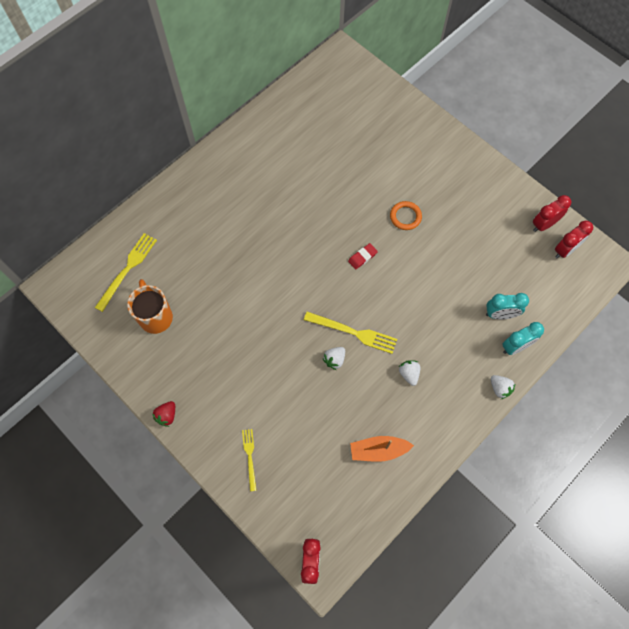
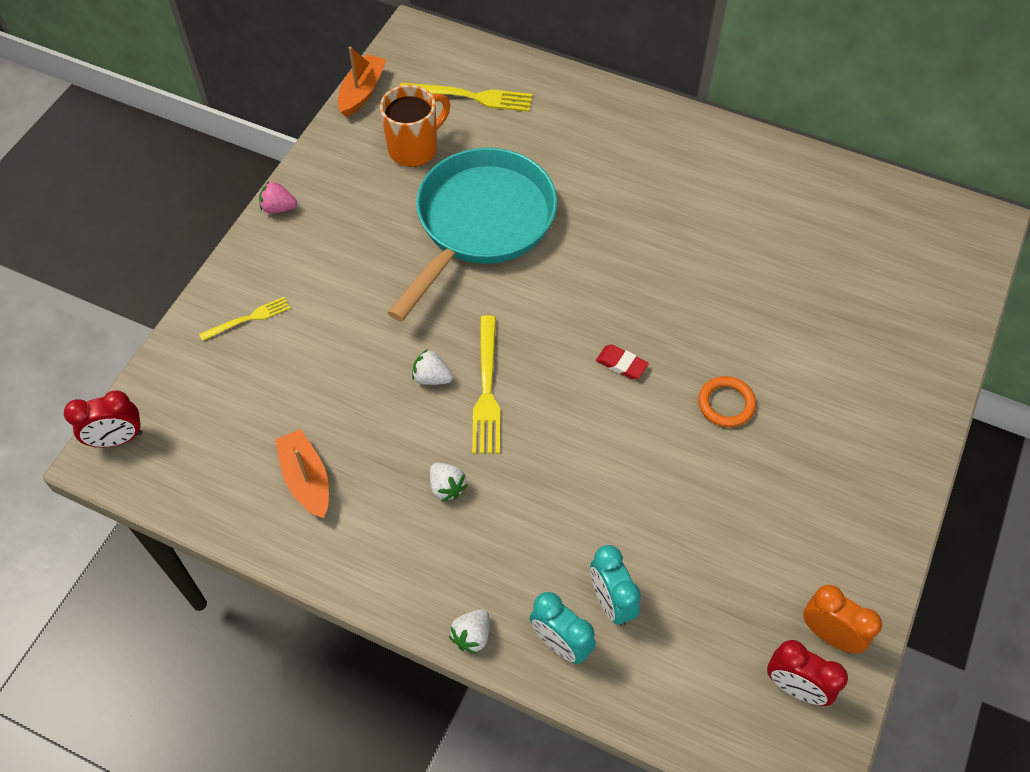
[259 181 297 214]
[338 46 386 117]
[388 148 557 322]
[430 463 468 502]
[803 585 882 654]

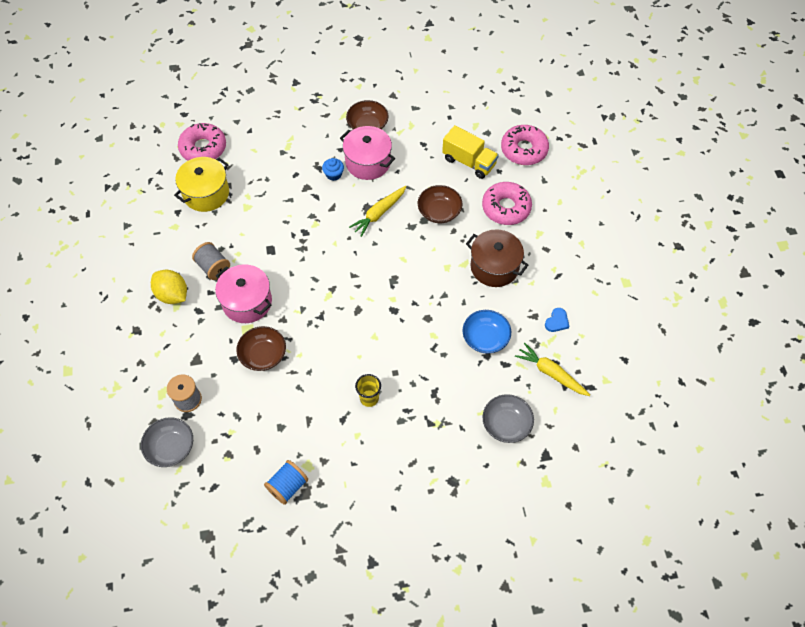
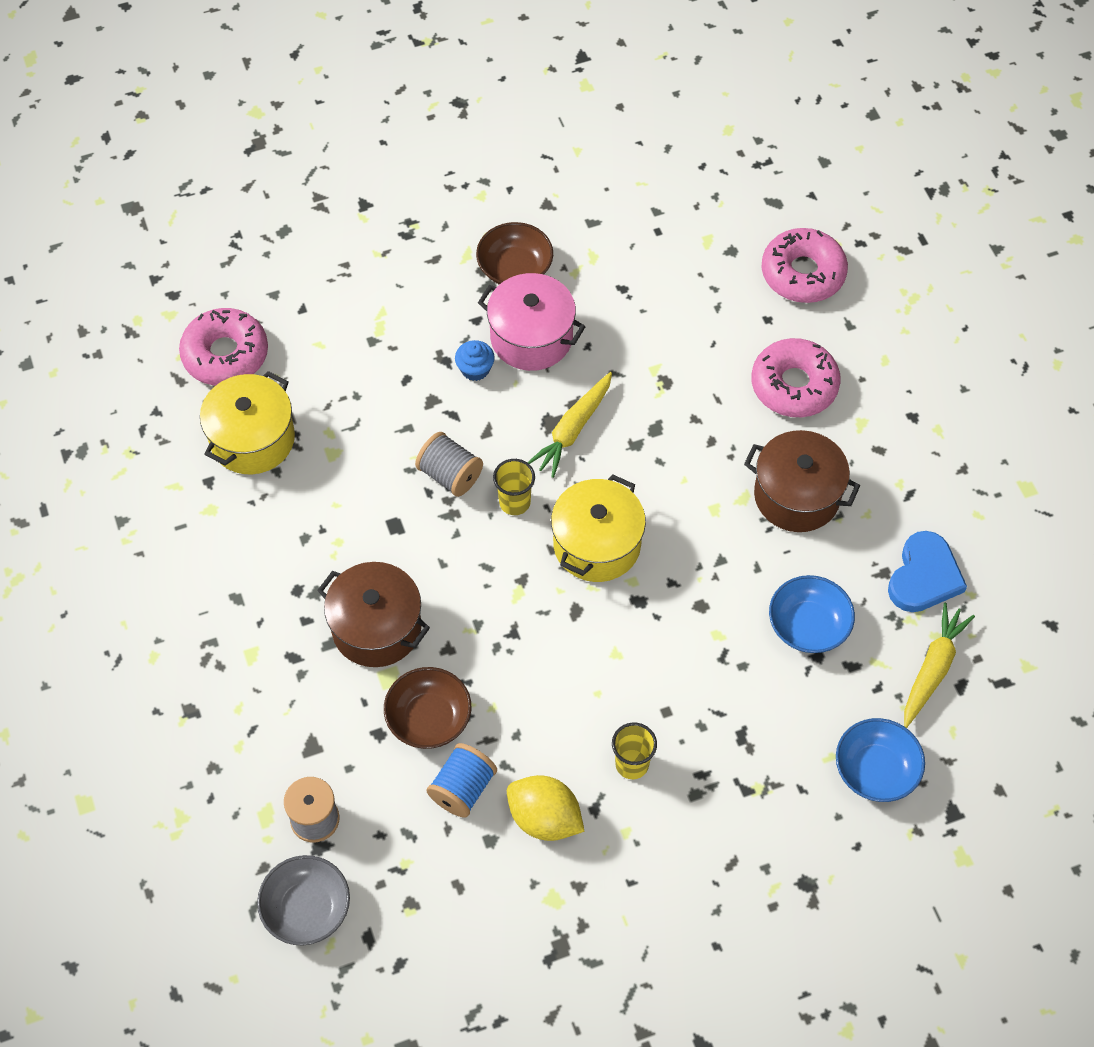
[317 562 430 667]
[415 432 483 497]
[426 743 497 818]
[493 459 535 515]
[507 775 585 841]
[551 474 646 582]
[836 718 925 802]
[888 531 967 612]
[904 603 975 728]
[418 185 463 223] (first image)
[442 125 499 179] (first image)

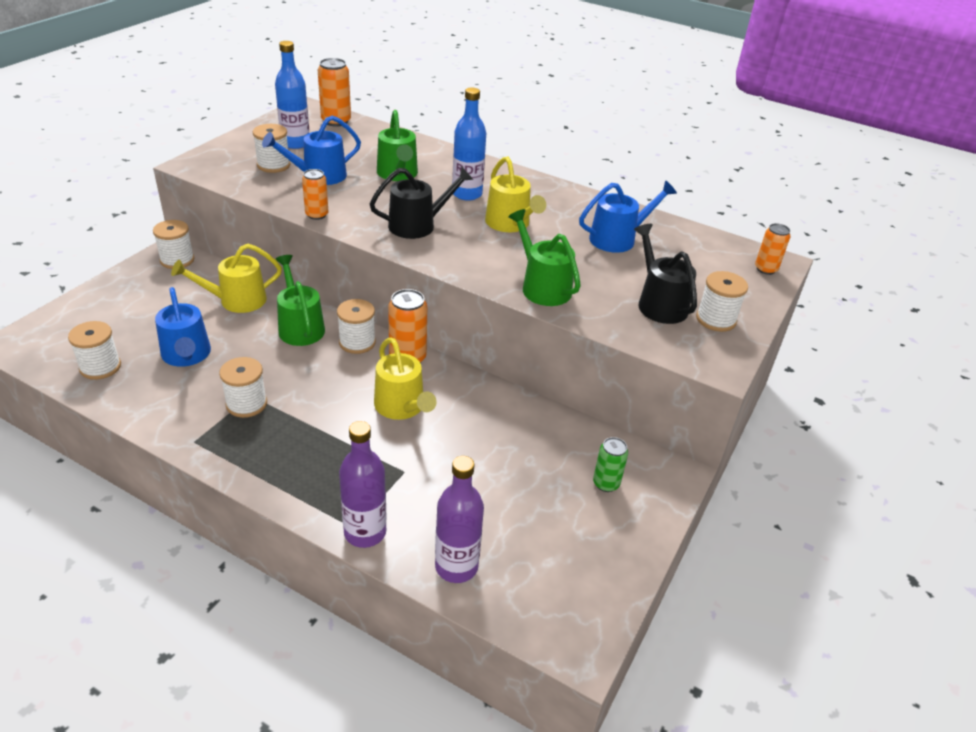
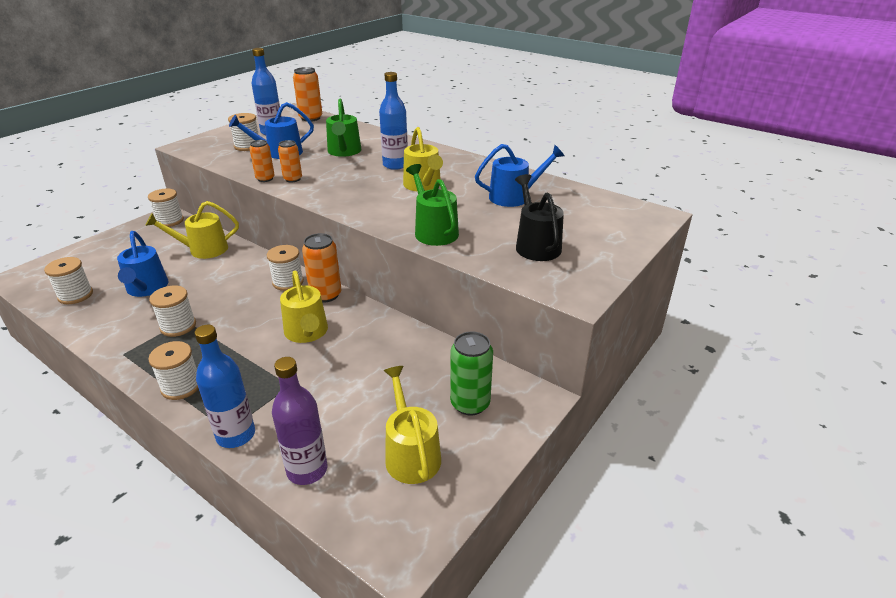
[148 341 199 400]
[194 325 255 448]
[278 140 302 183]
[384 366 441 484]
[450 332 493 416]
[276 255 325 346] (first image)
[370 167 473 239] (first image)

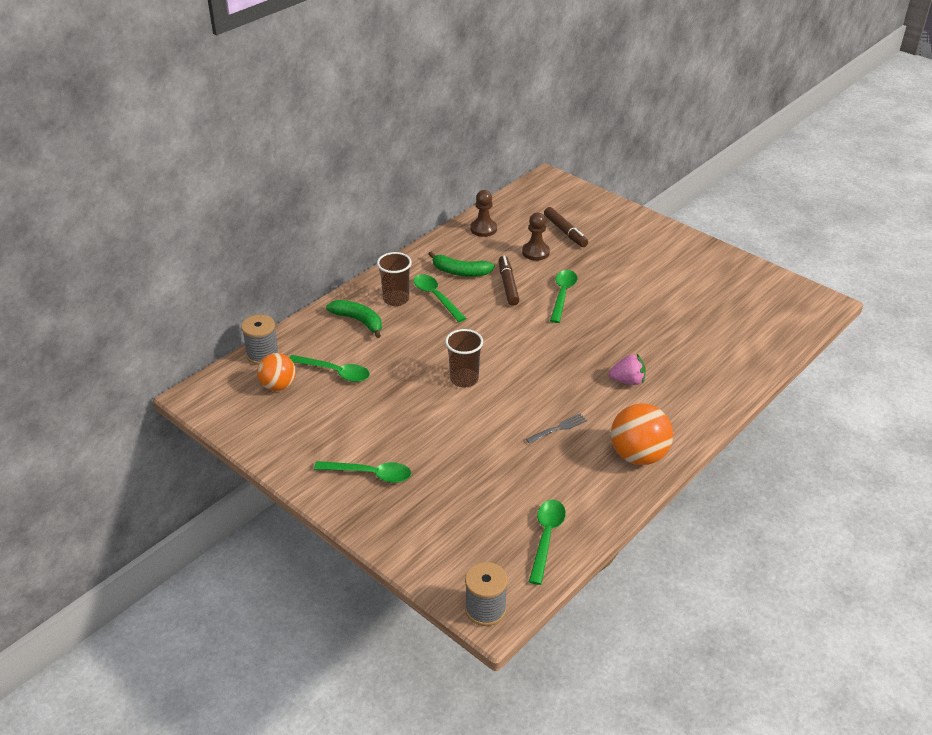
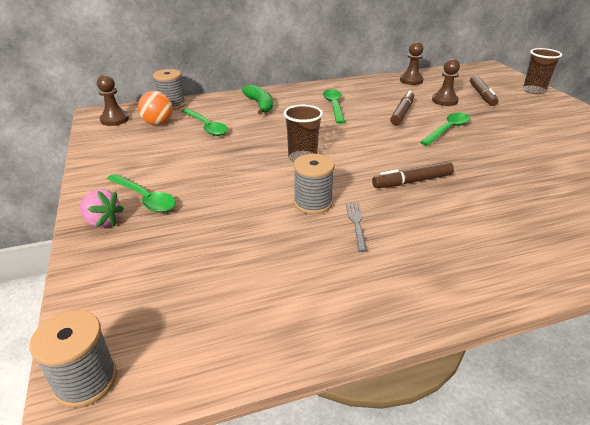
[79 189 124 228]
[97 75 129 126]
[294 154 335 214]
[346 202 368 252]
[372 161 454 188]
[523 48 562 94]
[428 252 495 277] (first image)
[529 500 566 585] (first image)
[611 403 673 465] (first image)

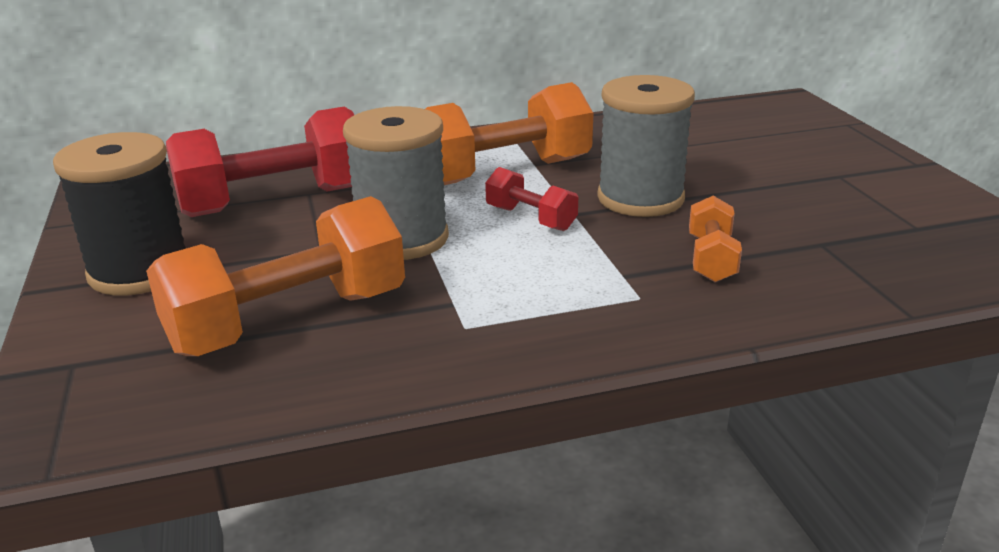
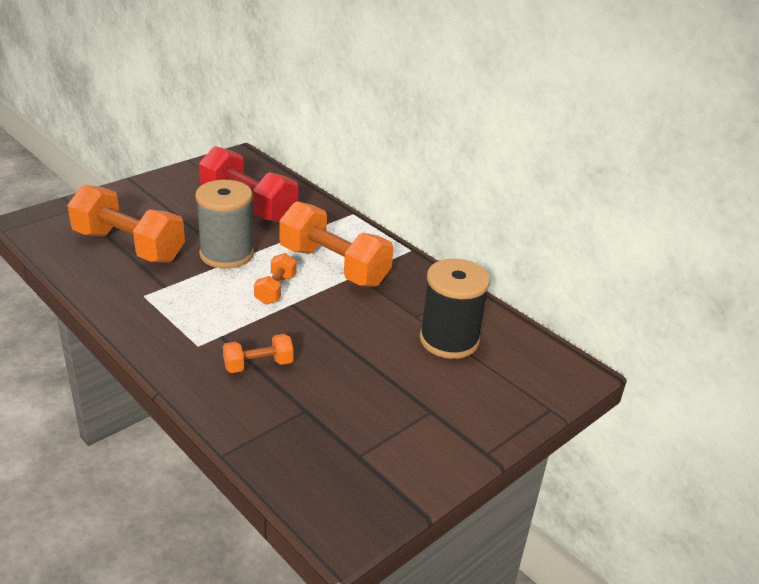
[254 253 297 304]
[420 259 490 359]
[597 75 695 217] (first image)

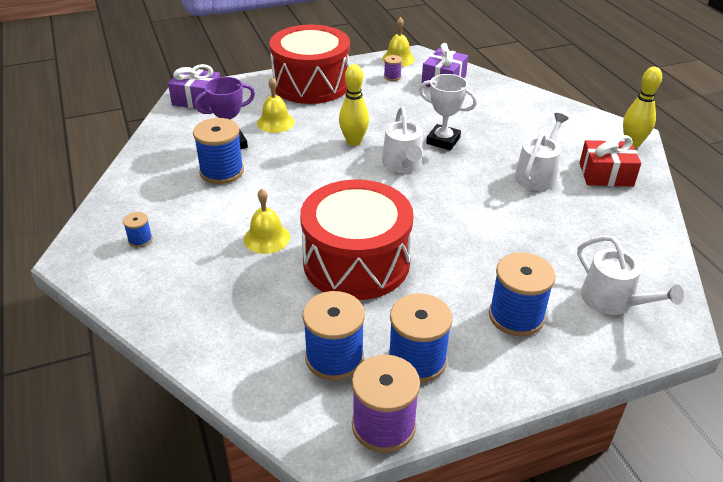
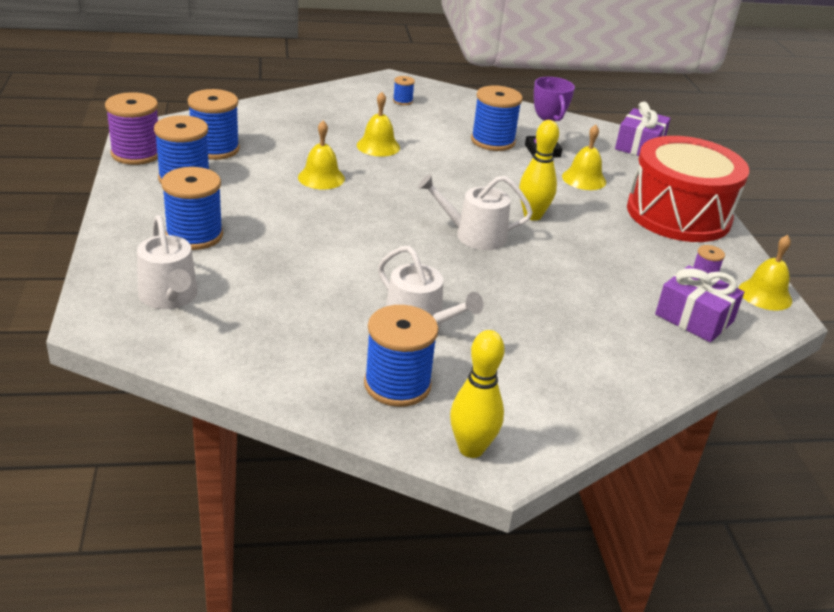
[137 215 198 309]
[298 121 345 189]
[364 305 439 407]
[419 74 477 150] (first image)

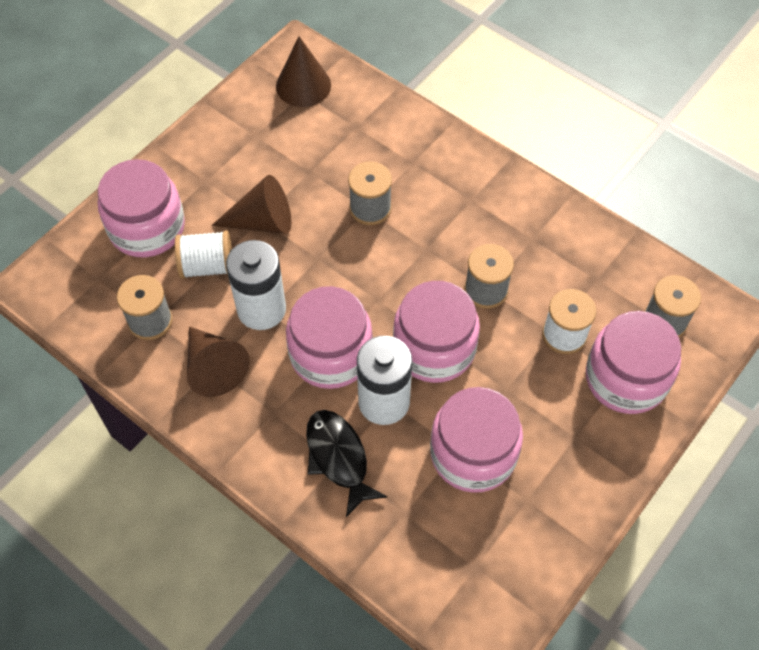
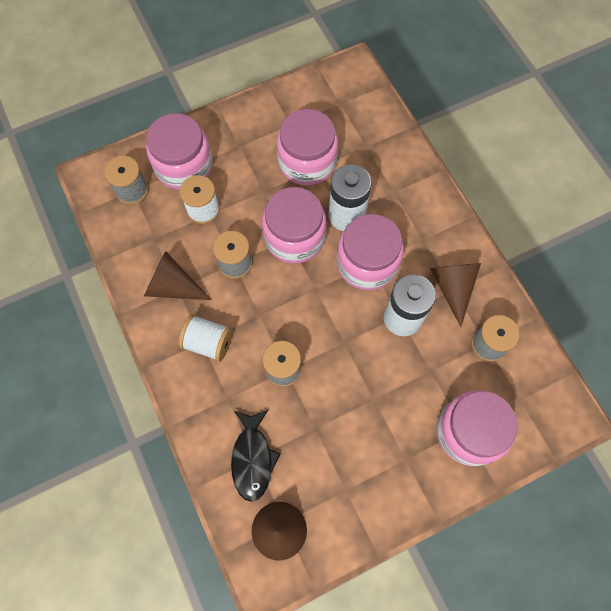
[144 251 211 300]
[179 314 233 362]
[231 409 281 502]

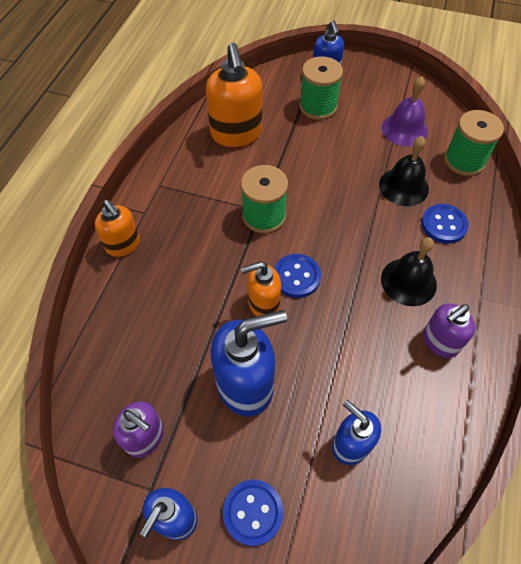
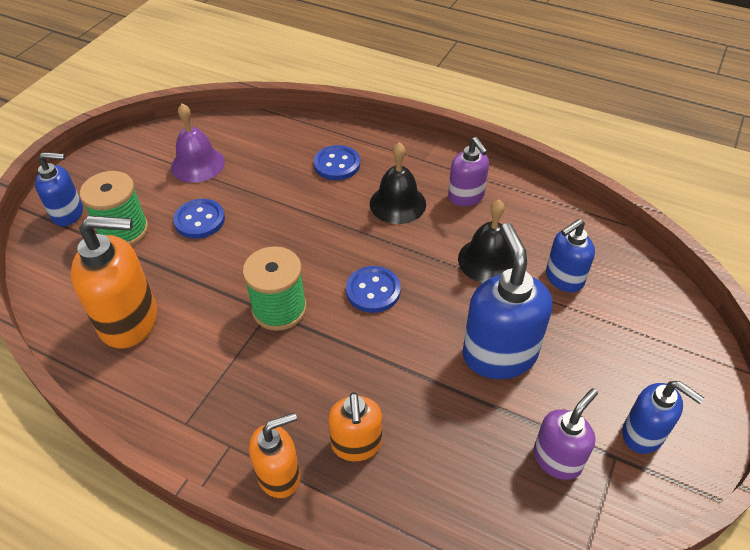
[173 199 225 239]
[328 392 382 461]
[458 200 514 283]
[444 110 504 176] (first image)

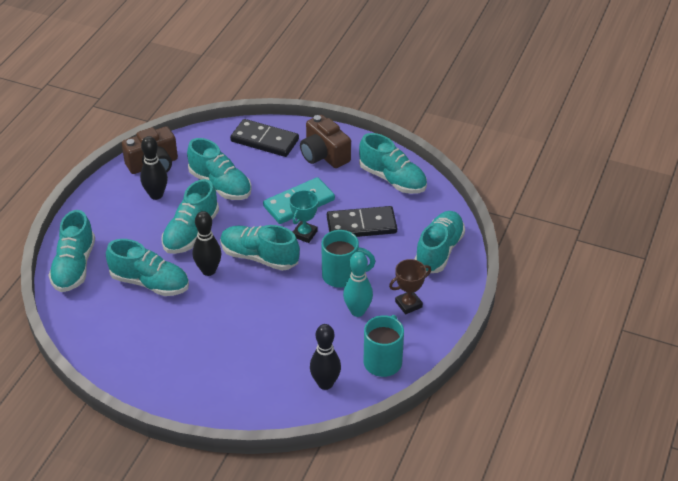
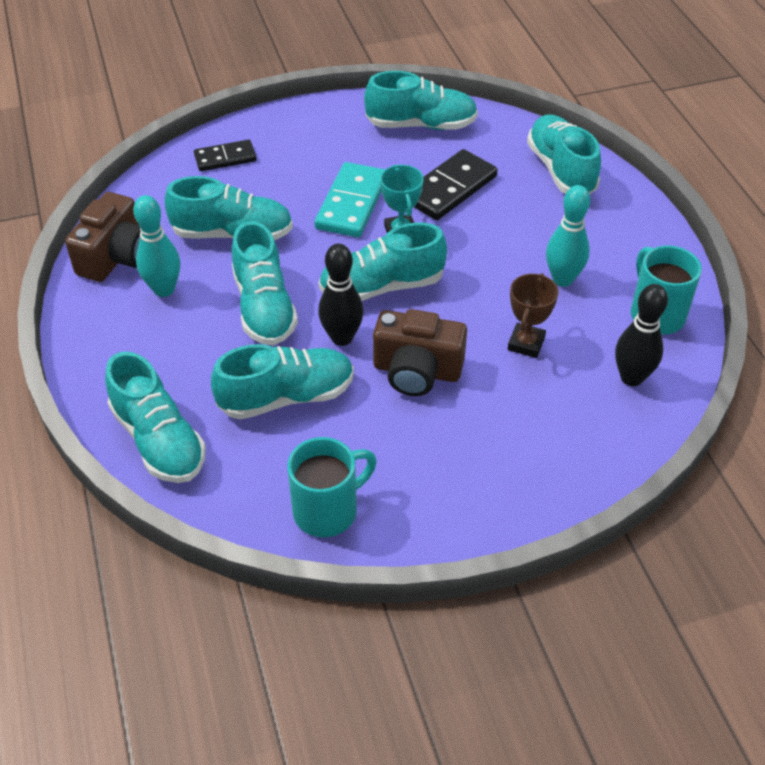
[133 195 180 297]
[194 140 257 171]
[287 437 377 537]
[373 309 467 396]
[508 273 559 358]

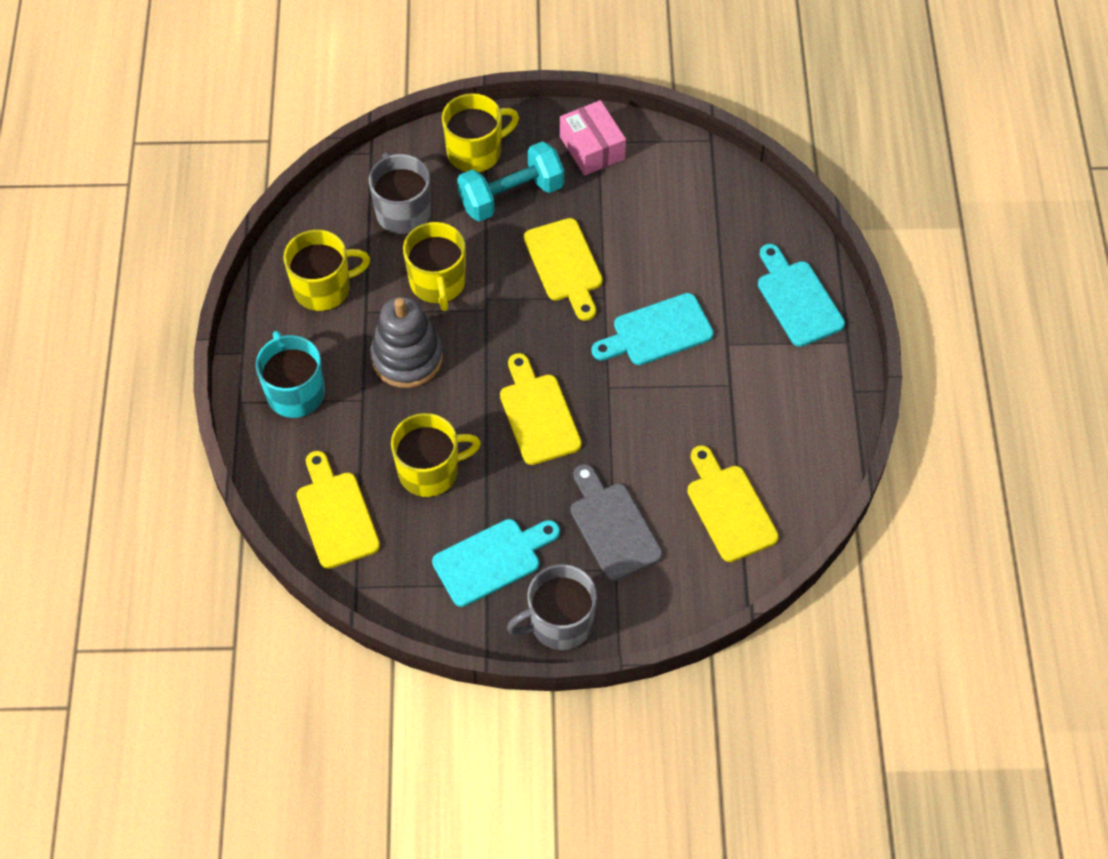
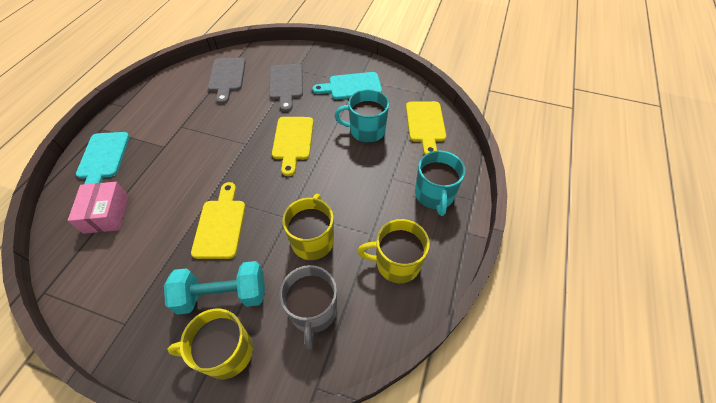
[68 182 129 234]
[208 57 246 104]
[335 89 389 143]
[370 297 443 388] (first image)
[507 564 597 650] (first image)
[591 293 714 365] (first image)

